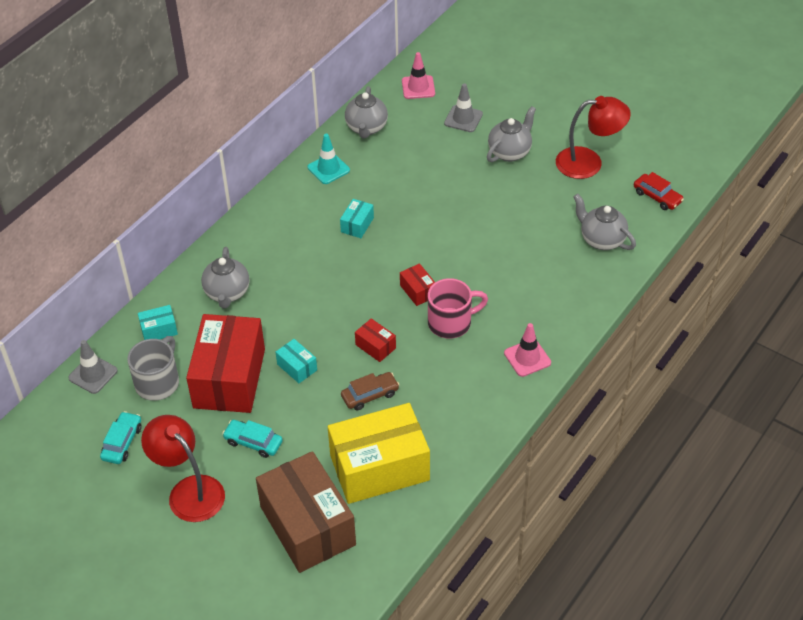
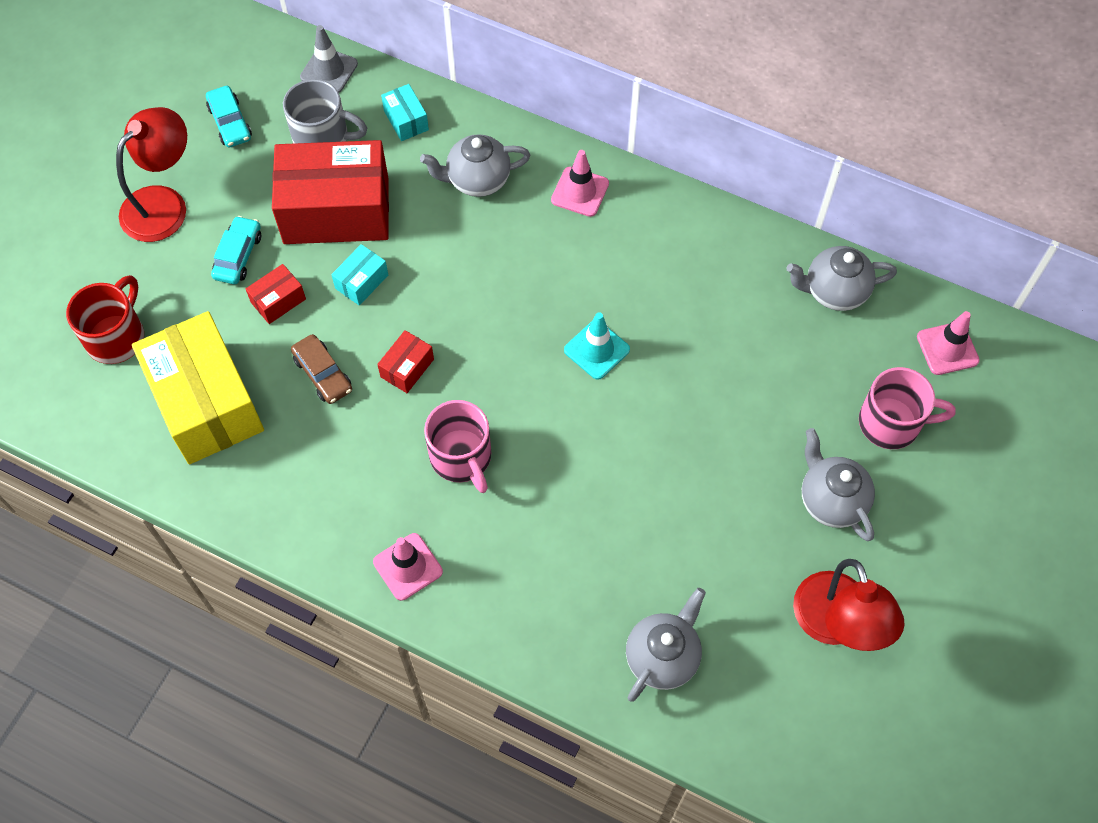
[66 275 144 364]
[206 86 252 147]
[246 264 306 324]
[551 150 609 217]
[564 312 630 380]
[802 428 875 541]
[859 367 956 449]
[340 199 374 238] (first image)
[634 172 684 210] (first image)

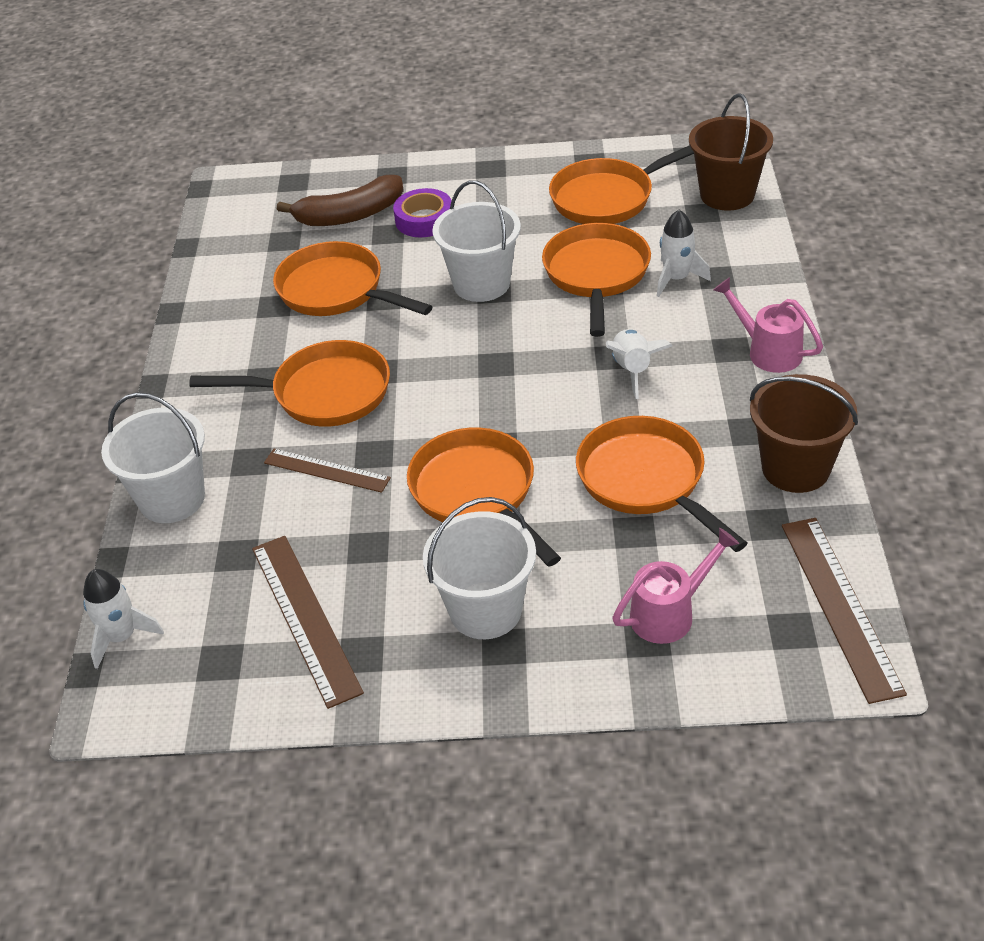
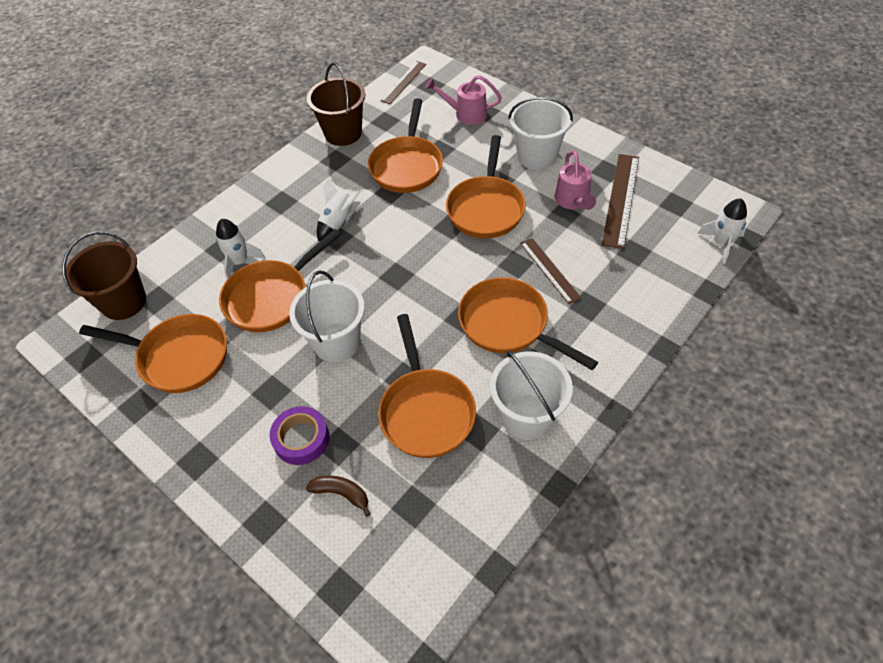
[306 475 371 517]
[380 61 426 104]
[490 350 573 440]
[555 150 596 210]

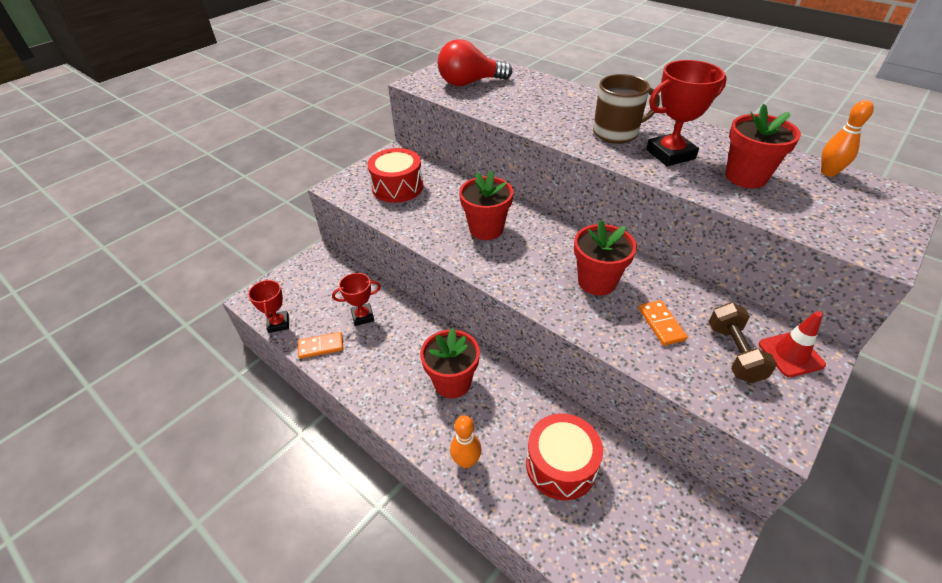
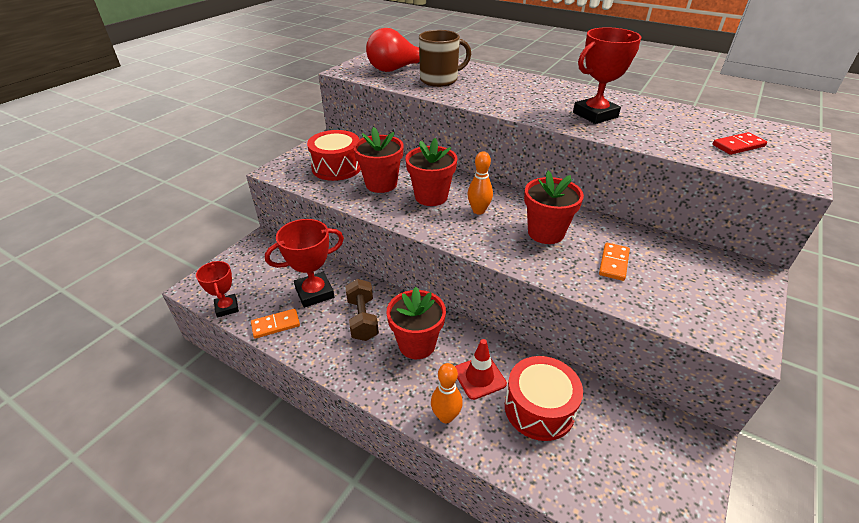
[265 219 344 308]
[345 279 379 341]
[353 127 404 193]
[419 30 471 87]
[455 339 507 400]
[468 151 493 215]
[599 243 630 281]
[713 132 767 155]

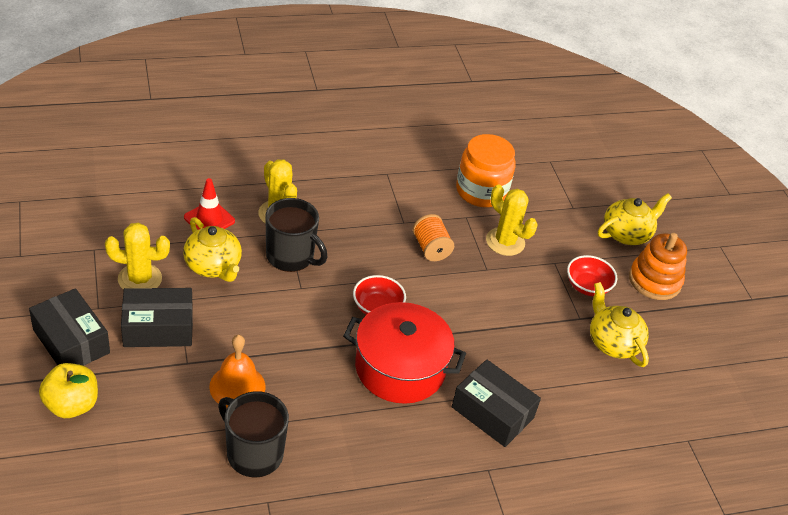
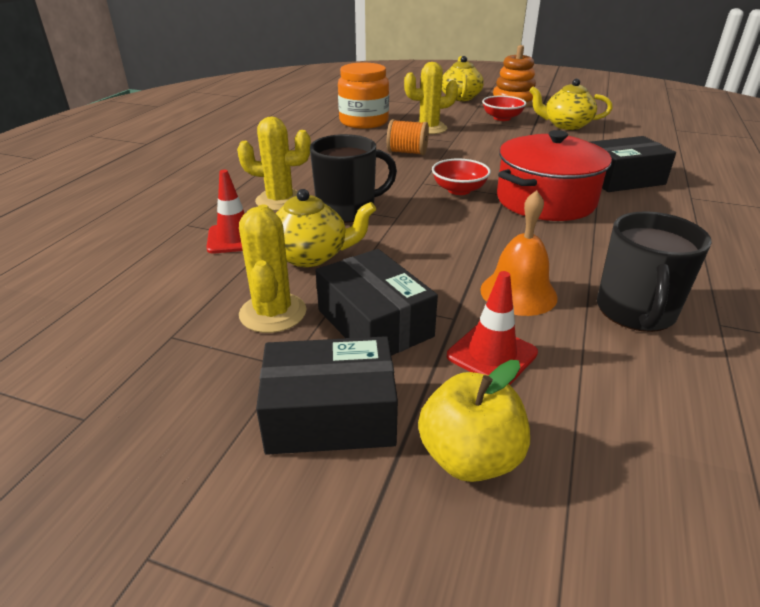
[239 205 307 333]
[315 249 438 356]
[447 271 538 385]
[597 211 712 332]

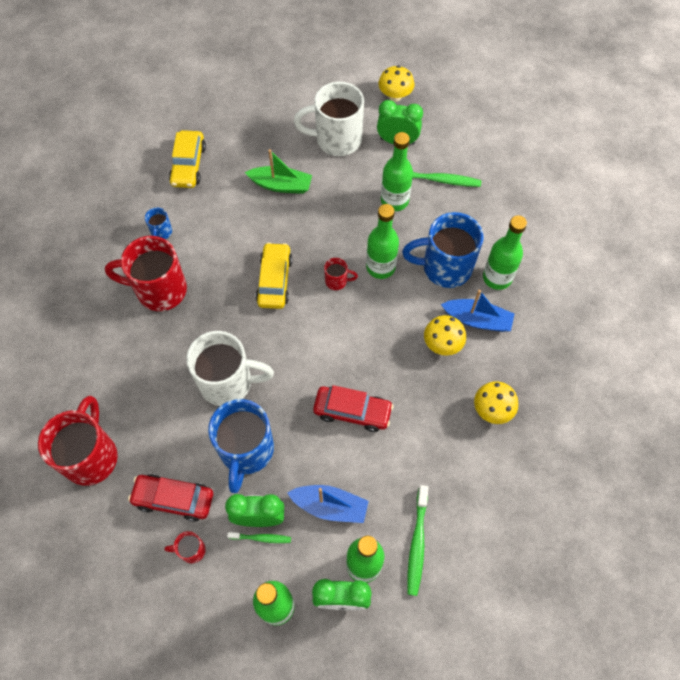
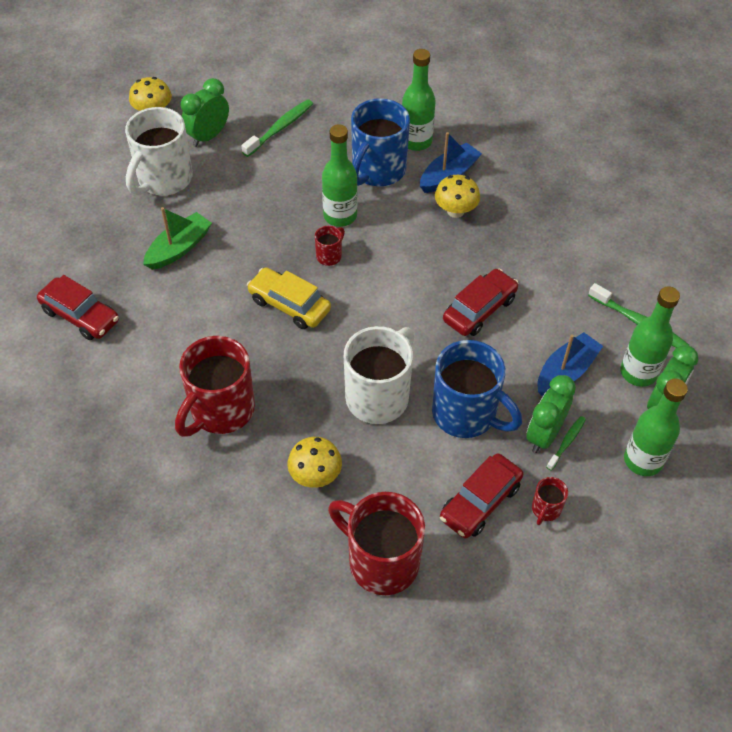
[37 275 119 340]
[287 437 342 488]
[145 208 172 239] (first image)
[381 132 413 211] (first image)

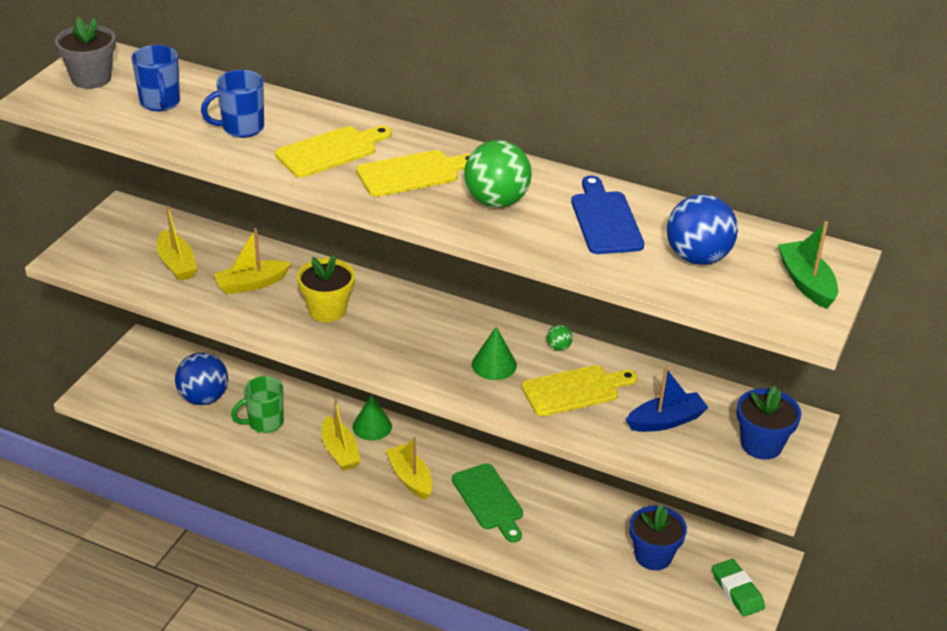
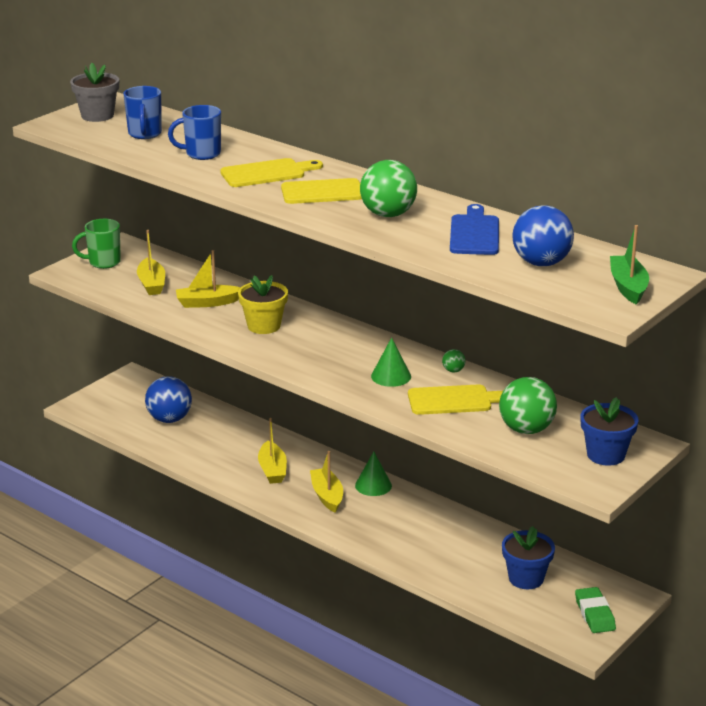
[72 219 121 269]
[355 452 392 496]
[499 377 557 434]
[452 463 523 543] (first image)

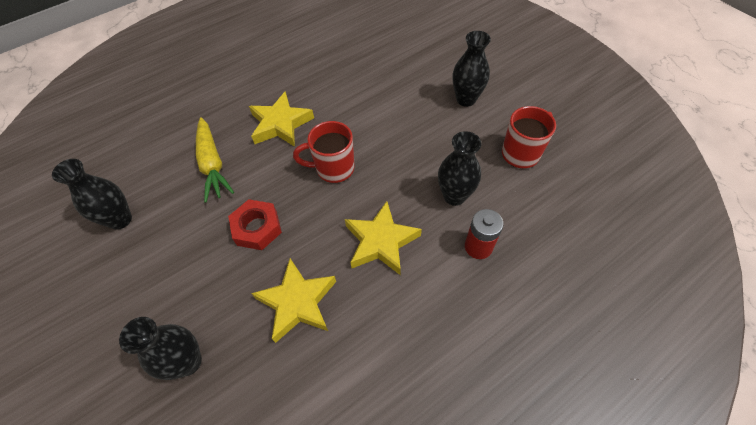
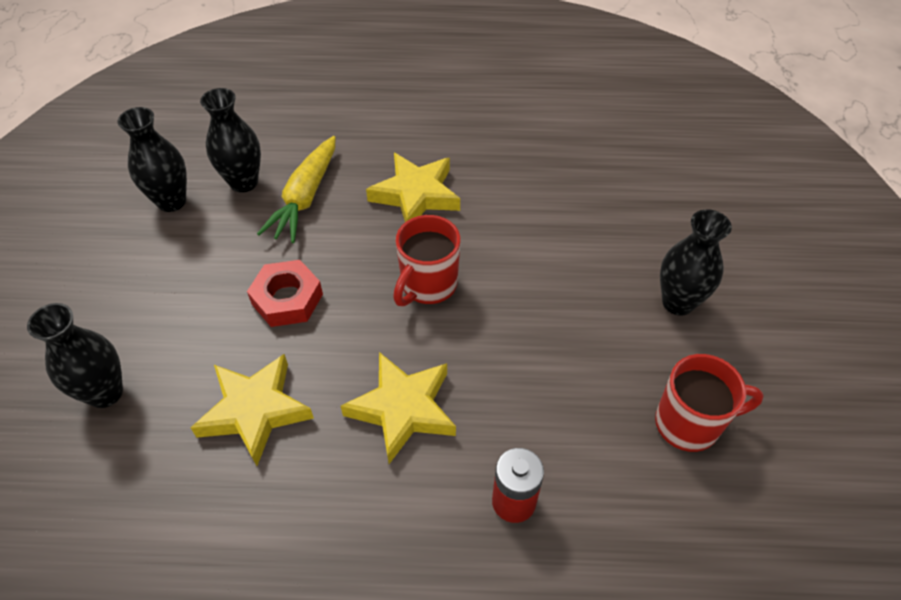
[200 88 261 193]
[393 215 461 306]

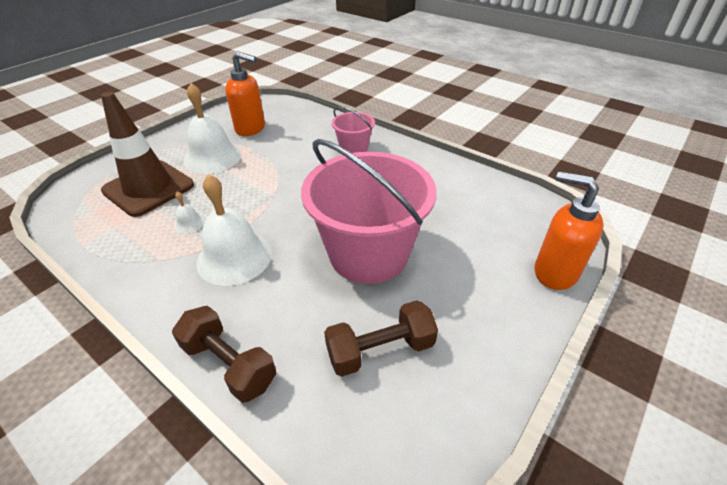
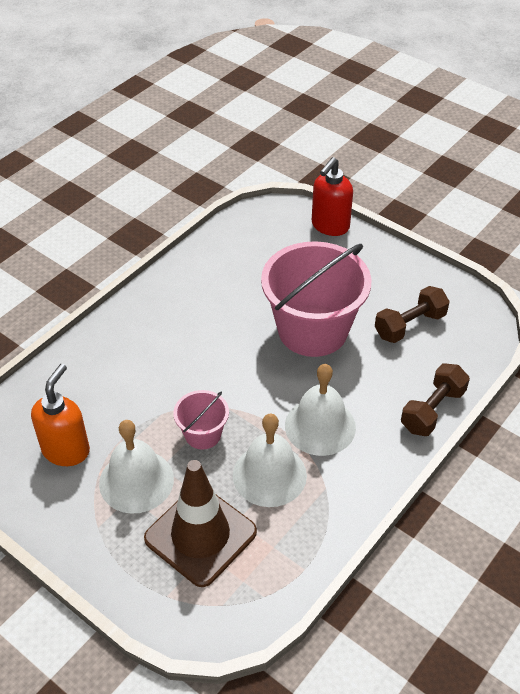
[173 390 229 450]
[233 414 307 507]
[312 157 353 236]
[375 286 450 343]

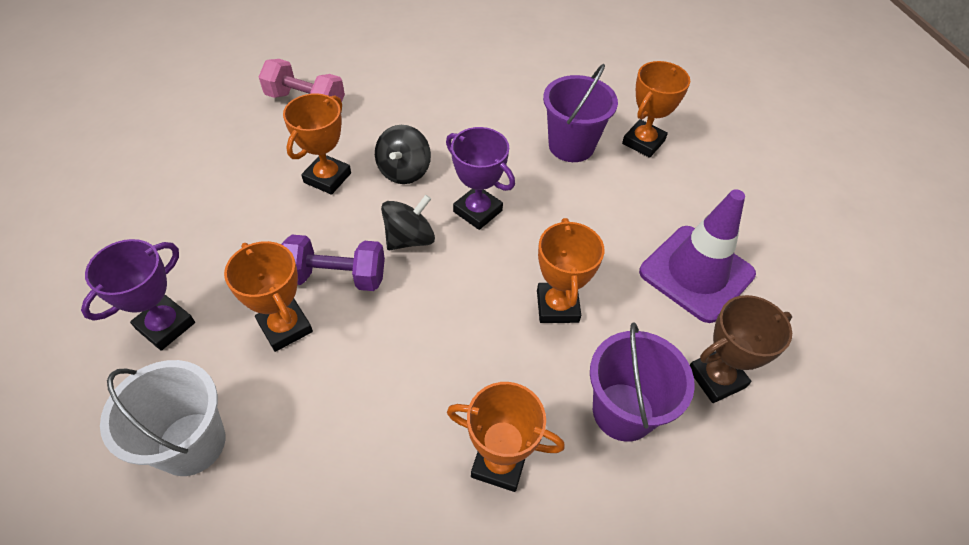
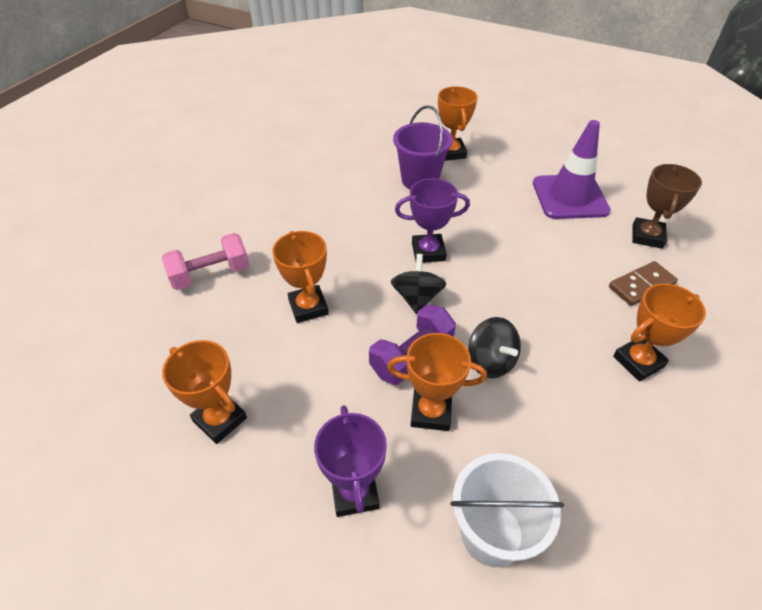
[162 340 247 444]
[468 317 521 378]
[609 261 678 306]

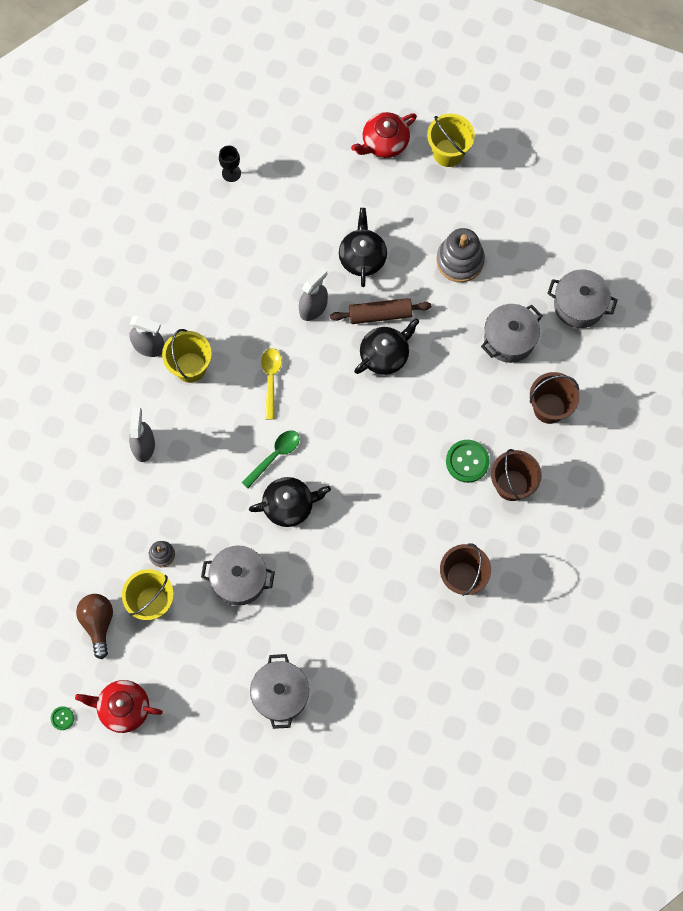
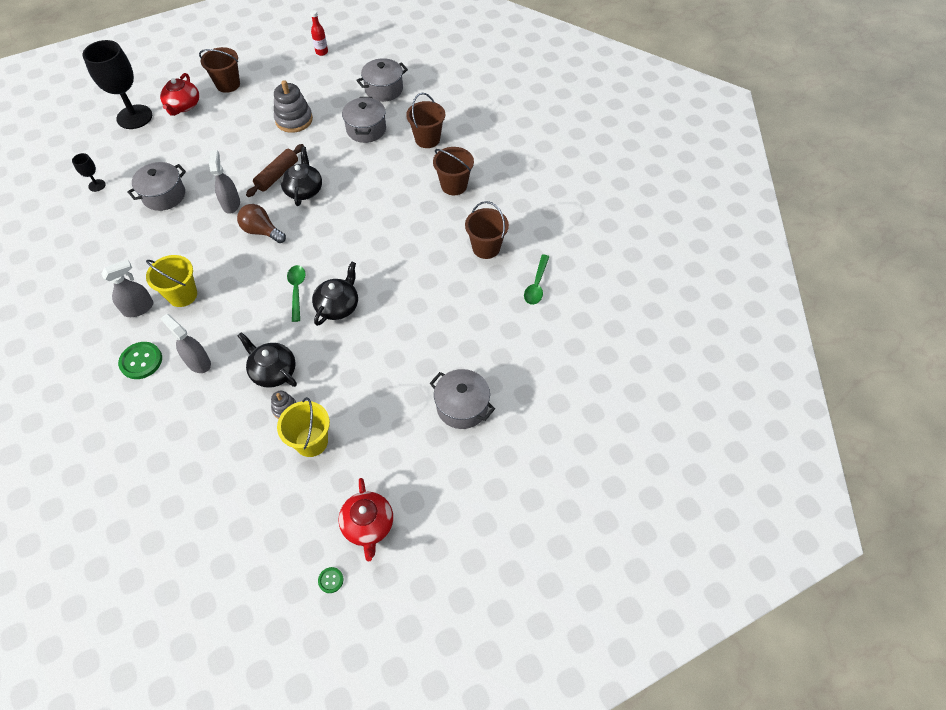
[82 40 152 129]
[118 342 162 379]
[127 162 186 211]
[199 47 240 93]
[237 204 286 243]
[237 332 297 388]
[310 10 328 56]
[339 478 393 561]
[524 254 549 305]
[261 348 282 420] (first image)

